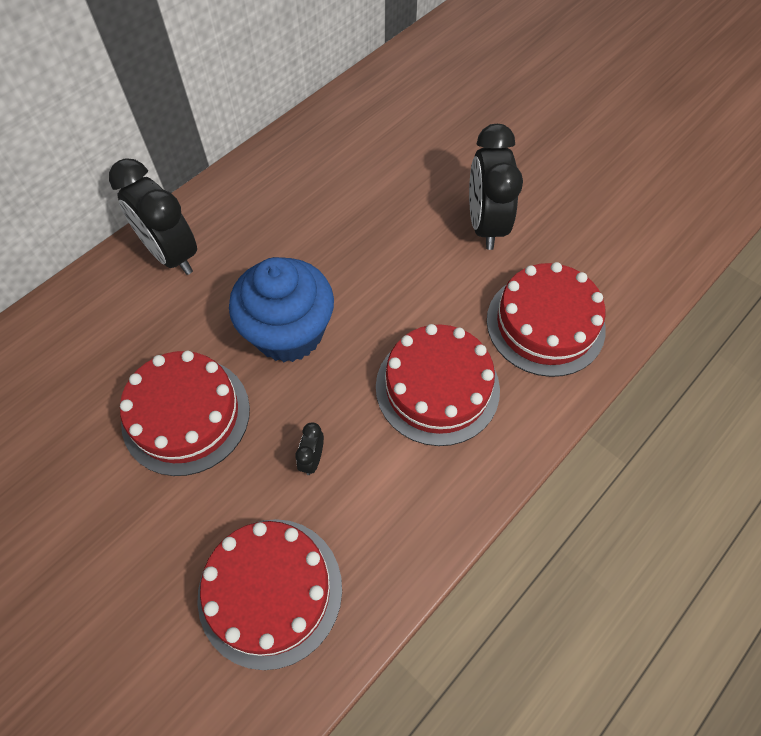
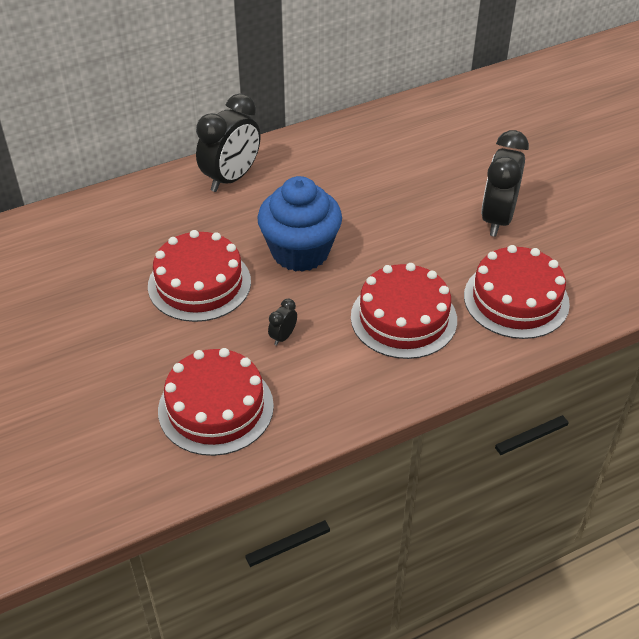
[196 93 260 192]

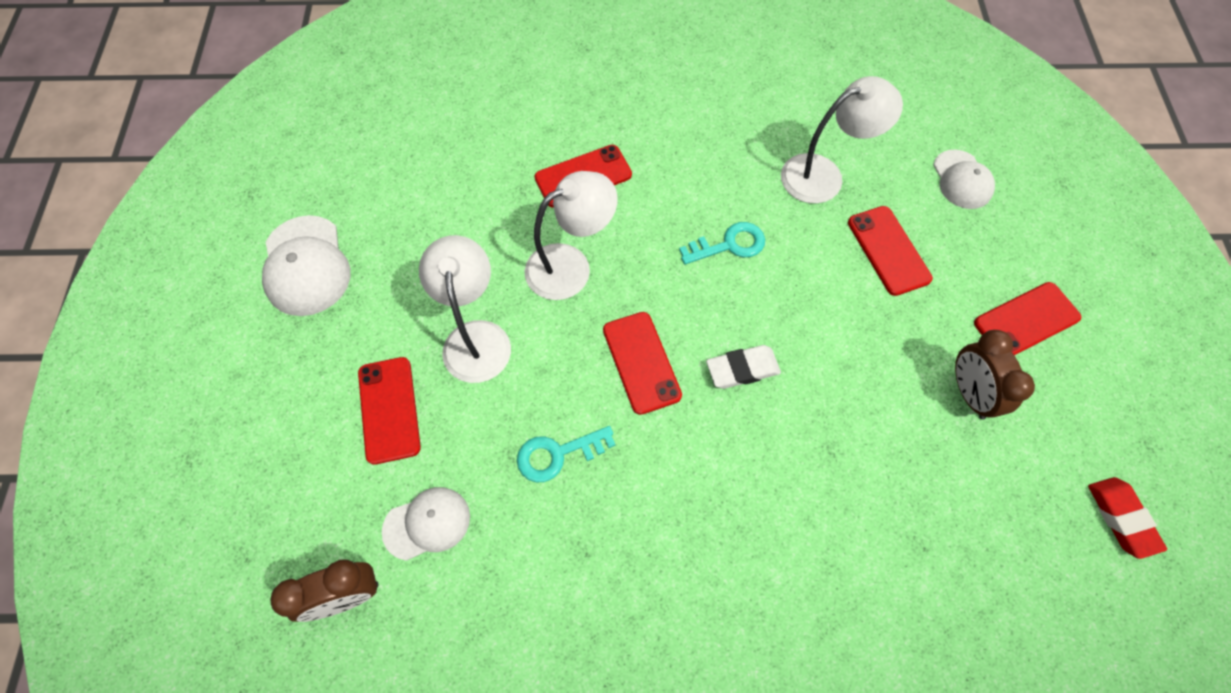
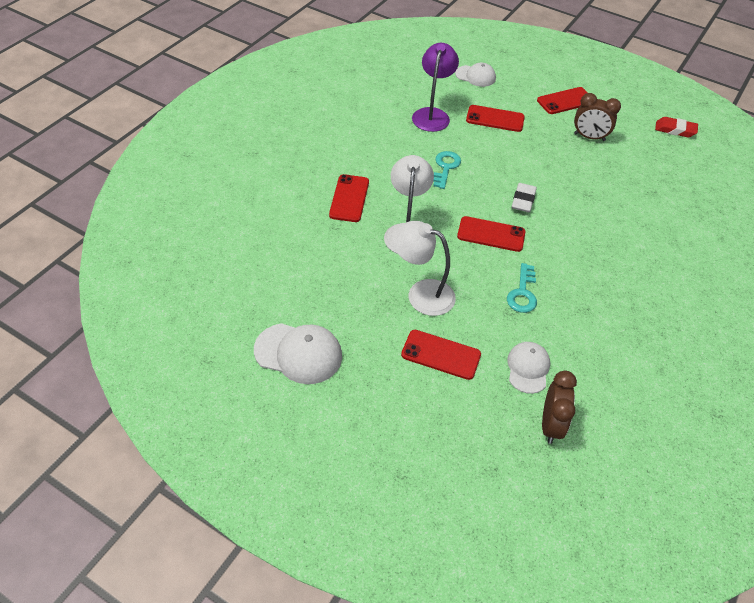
[412 43 459 132]
[537 87 588 114]

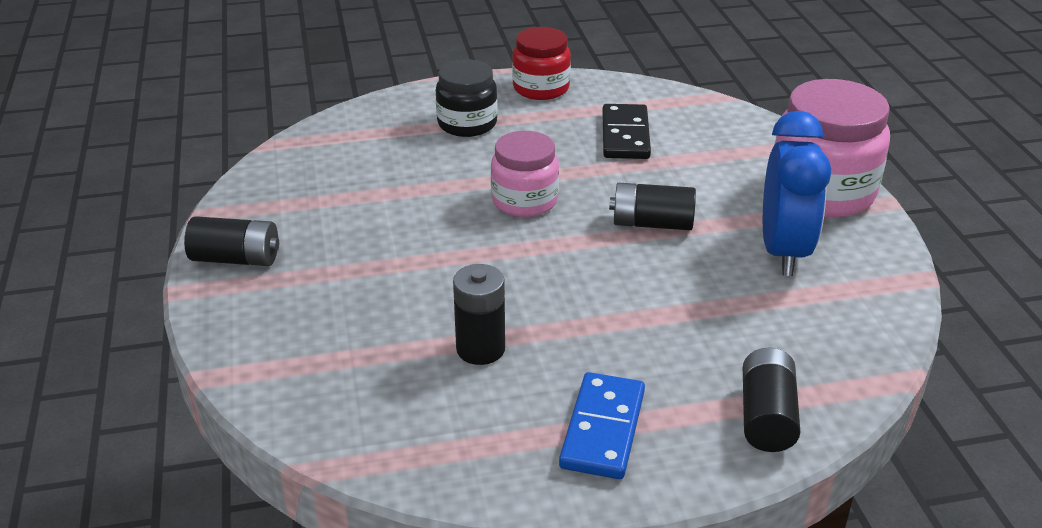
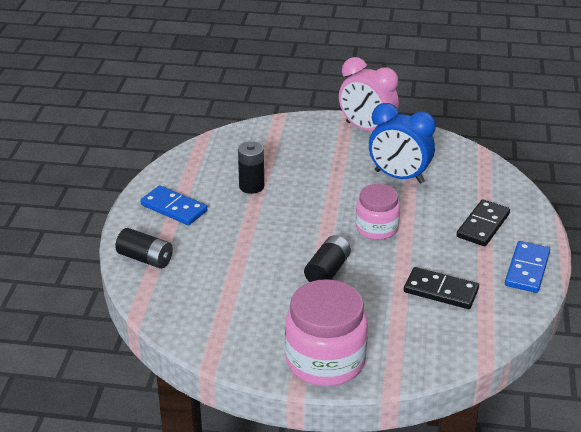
[339 57 399 131]
[369 103 436 183]
[457 199 510 246]
[505 241 550 293]

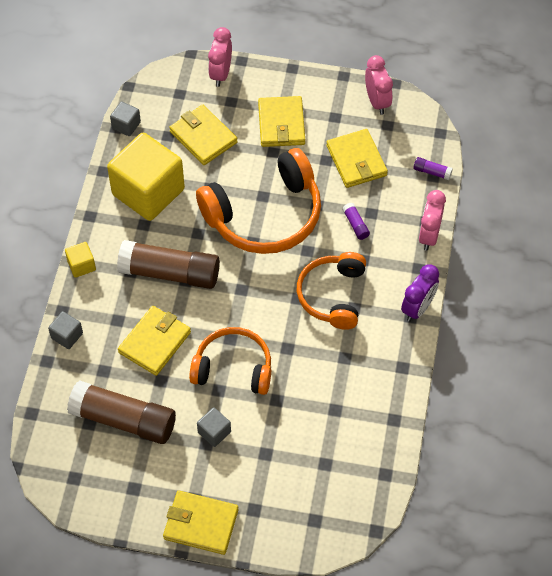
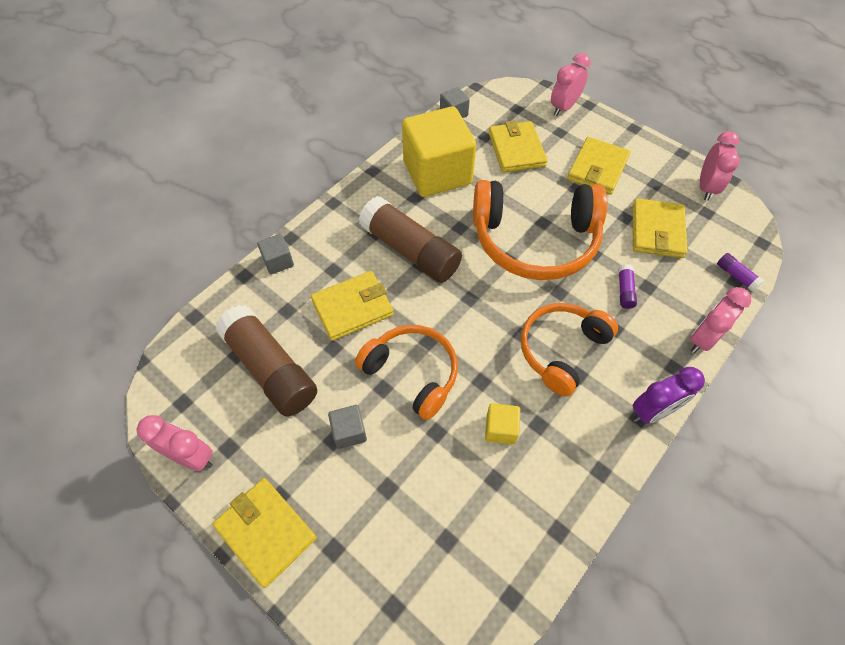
[136 415 213 471]
[485 403 520 444]

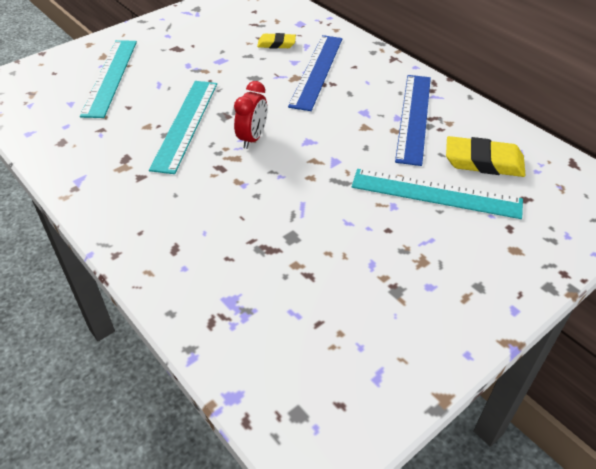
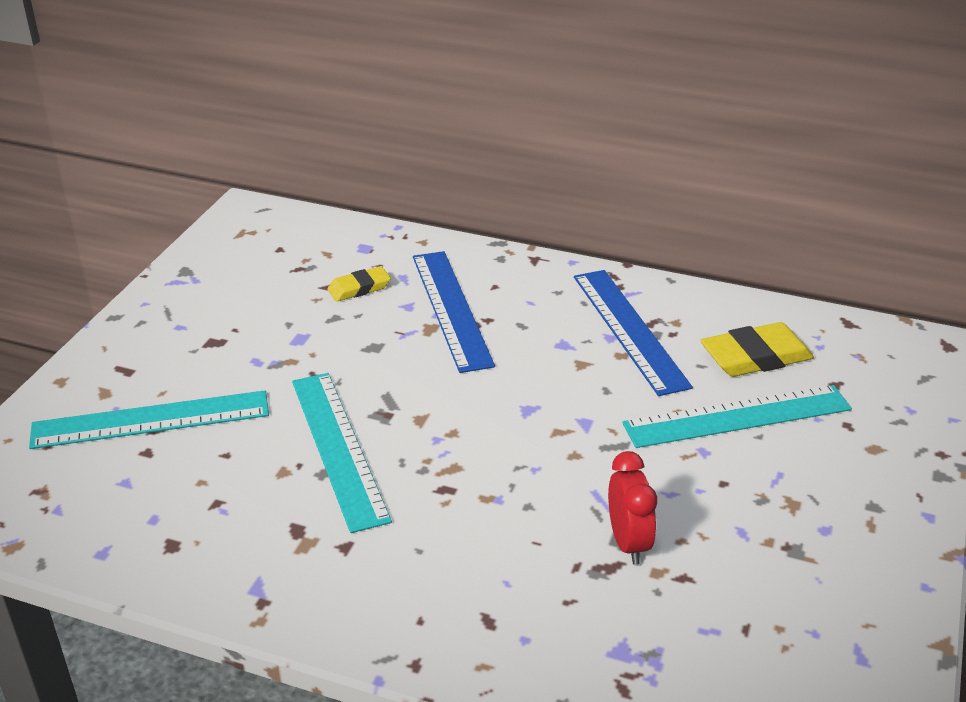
[29 390 269 449]
[608 451 657 565]

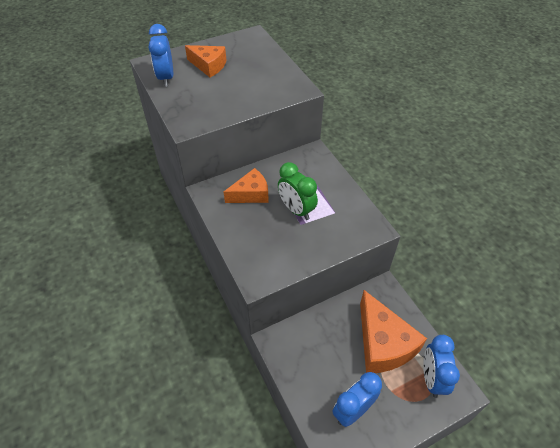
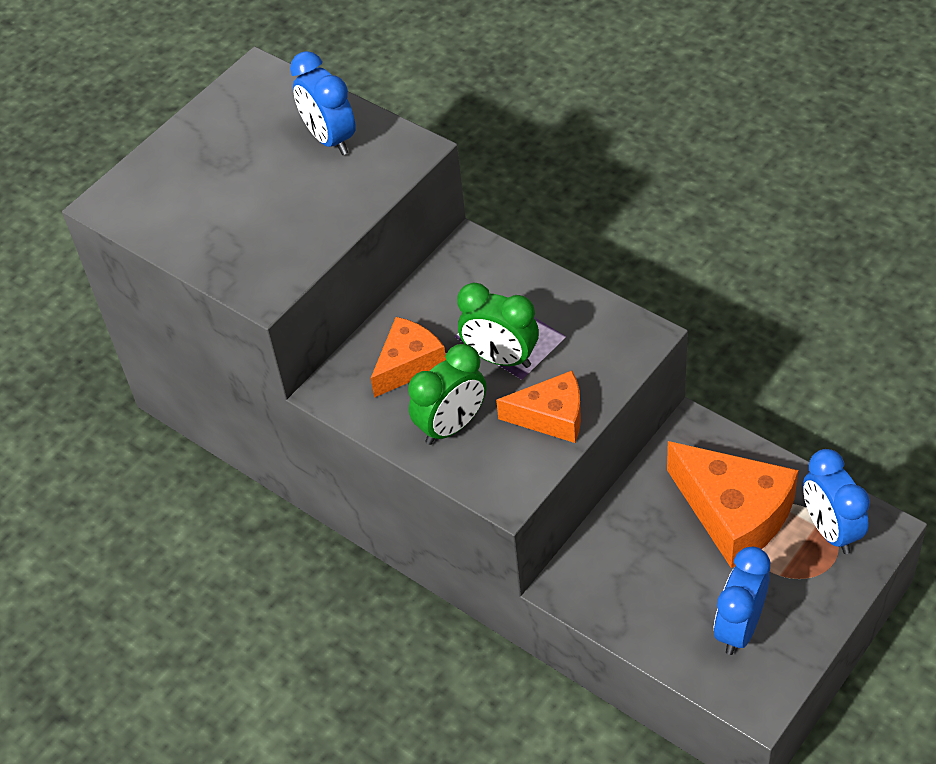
[290 51 356 155]
[408 344 486 445]
[496 371 581 443]

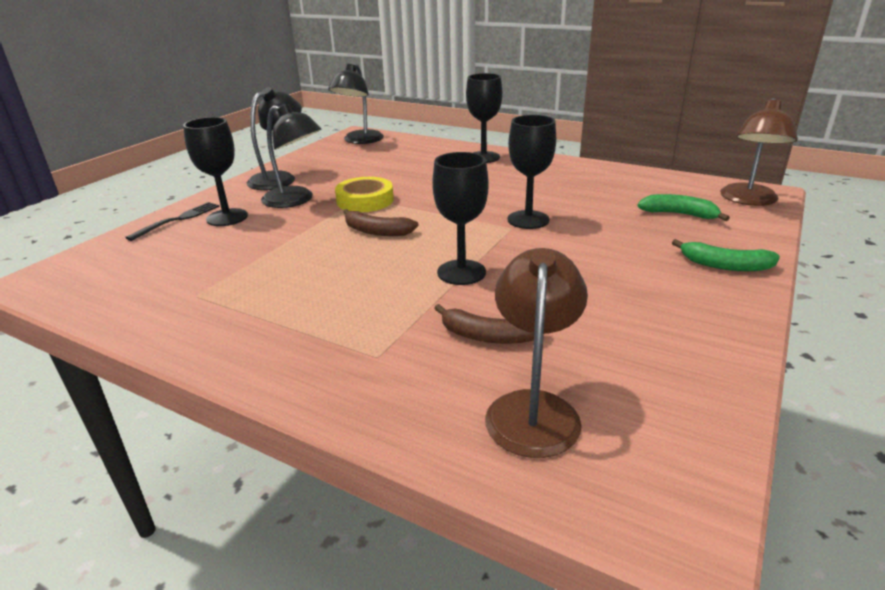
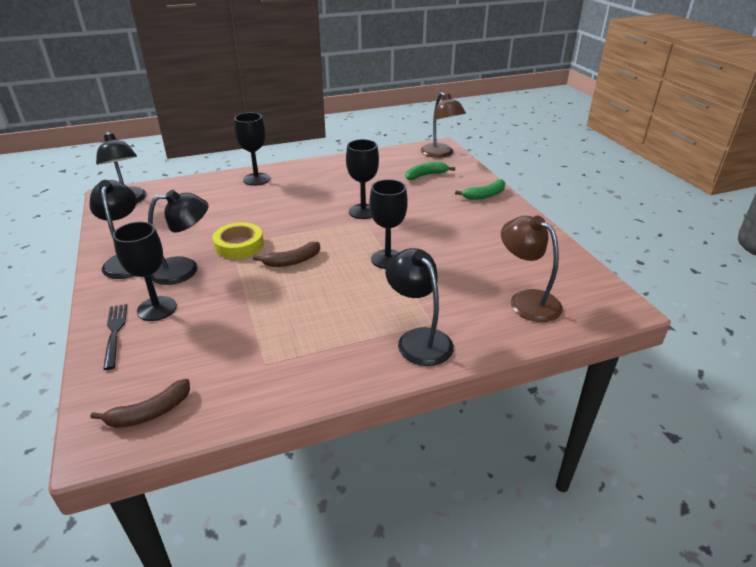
[91 379 190 428]
[385 248 454 366]

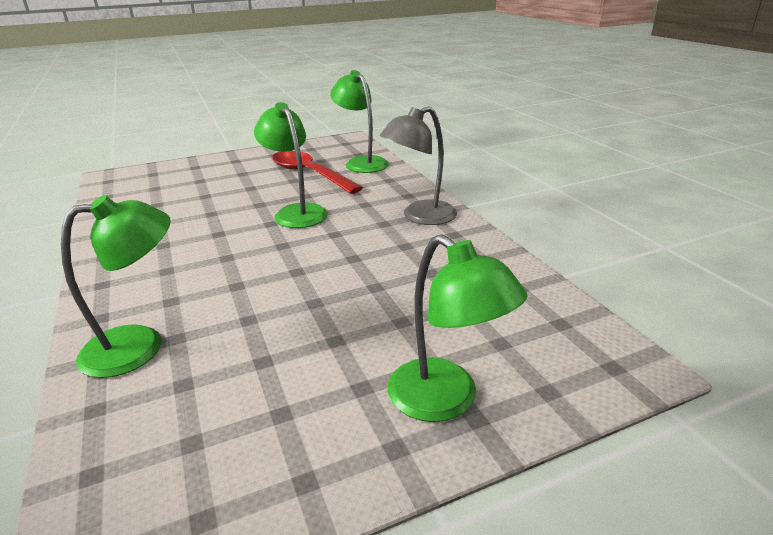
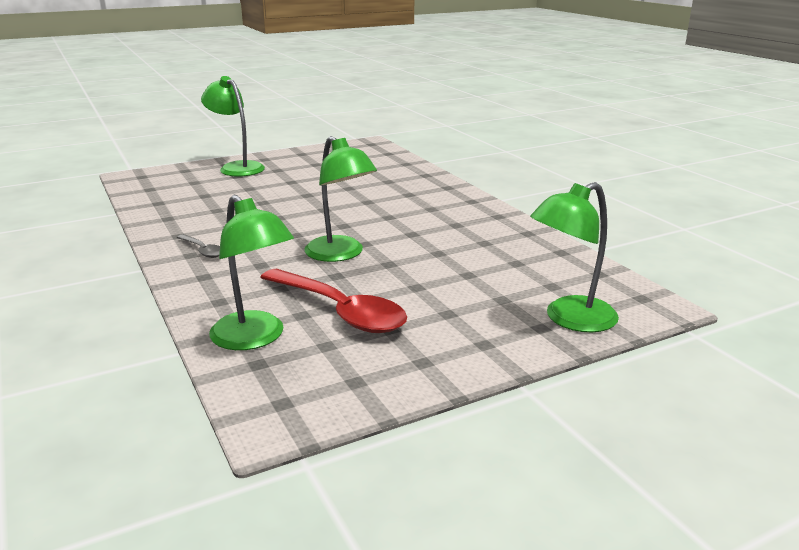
[177 234 220 258]
[530 182 619 332]

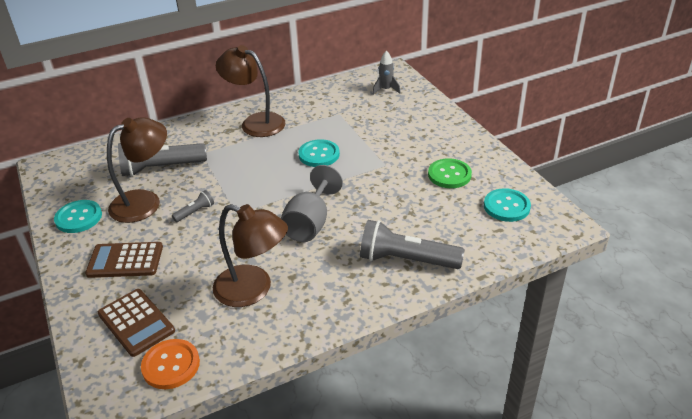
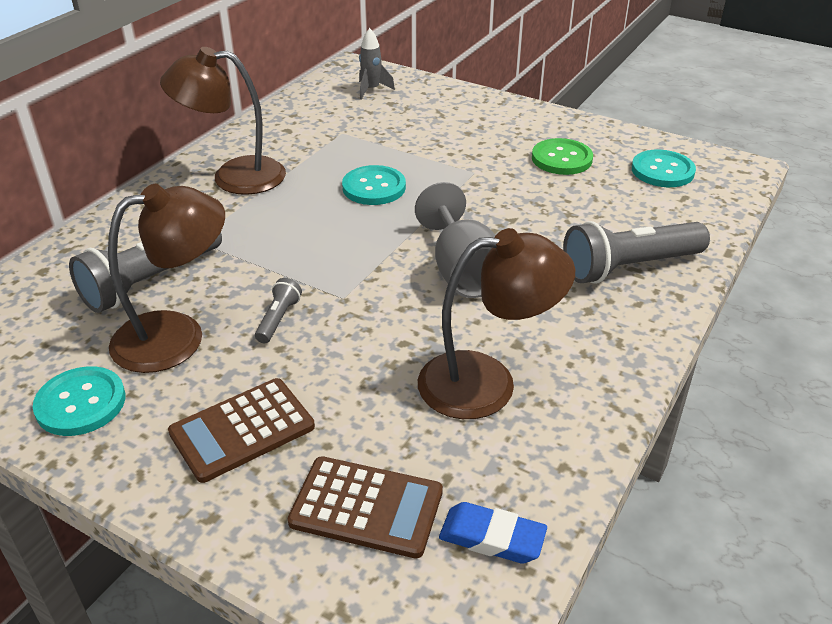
[108 184 225 373]
[439 502 547 564]

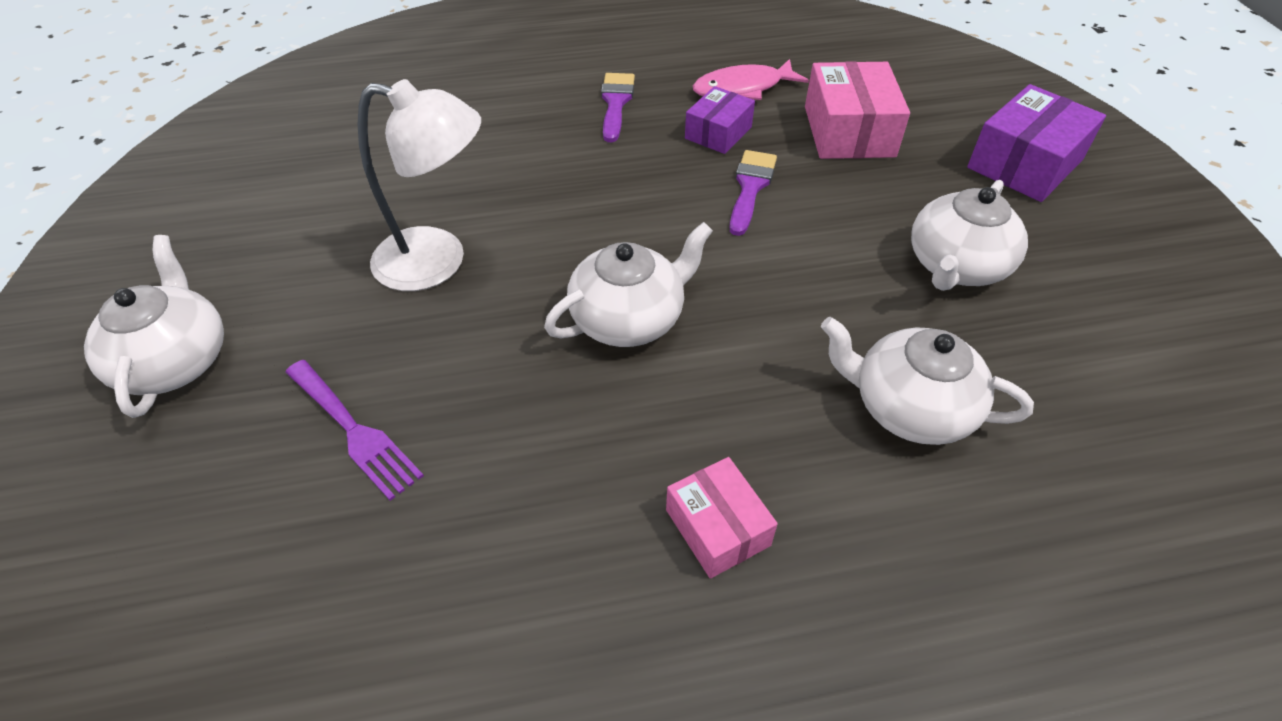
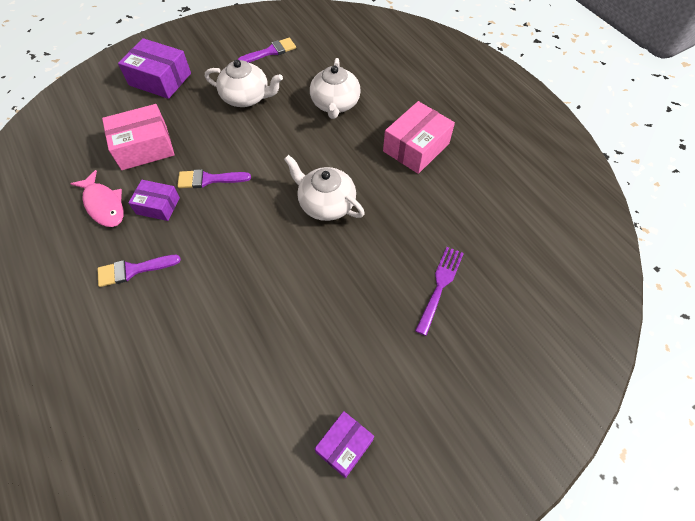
[238 38 296 63]
[314 411 374 478]
[383 101 455 174]
[84 235 224 418] (first image)
[358 79 481 291] (first image)

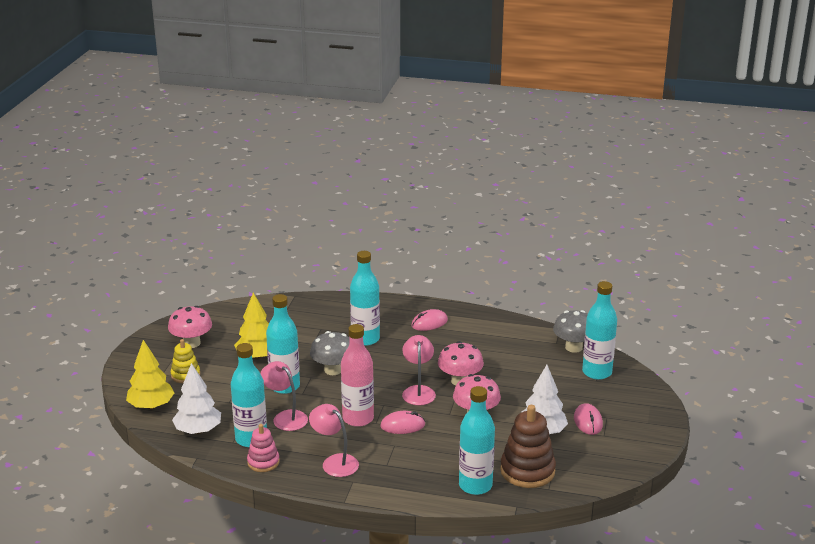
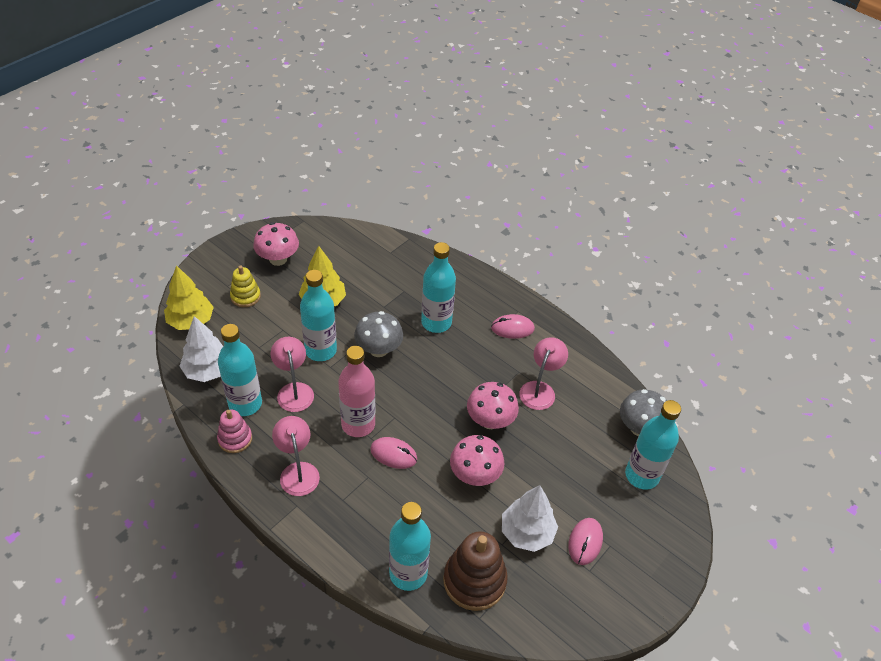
[520 337 568 410]

